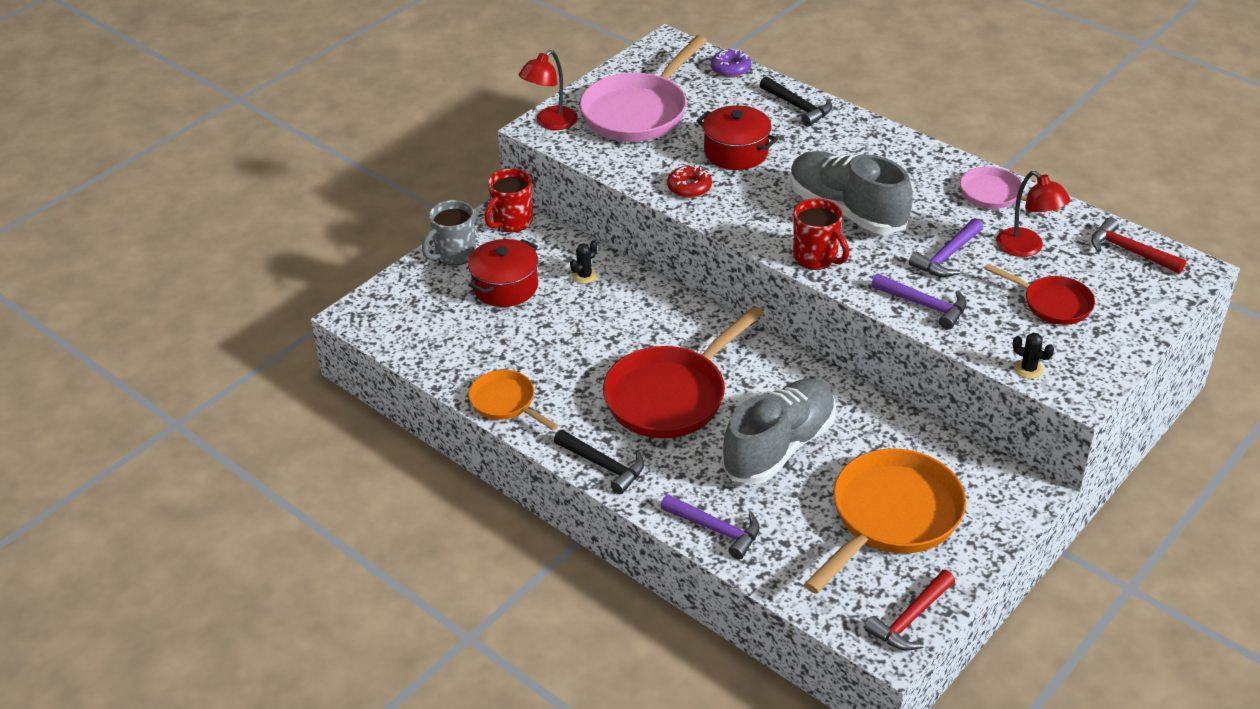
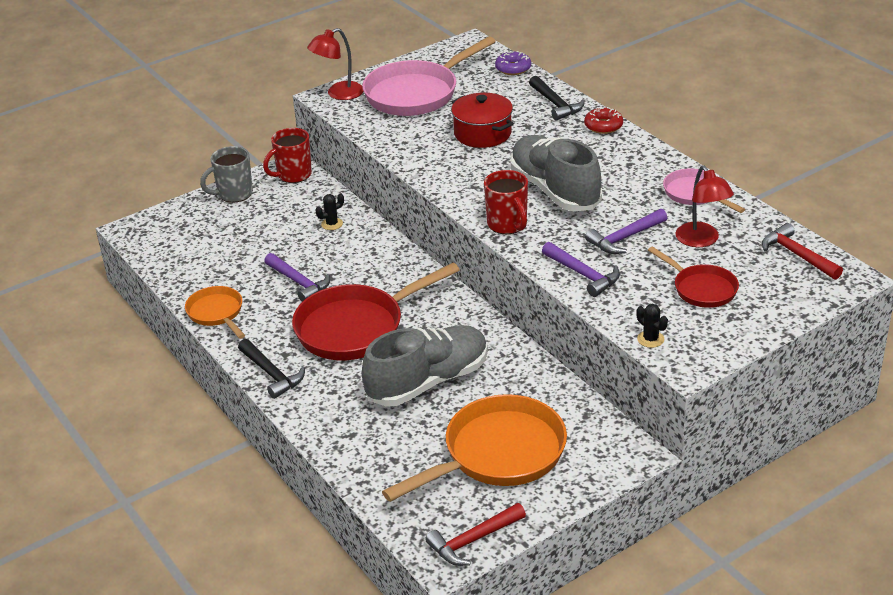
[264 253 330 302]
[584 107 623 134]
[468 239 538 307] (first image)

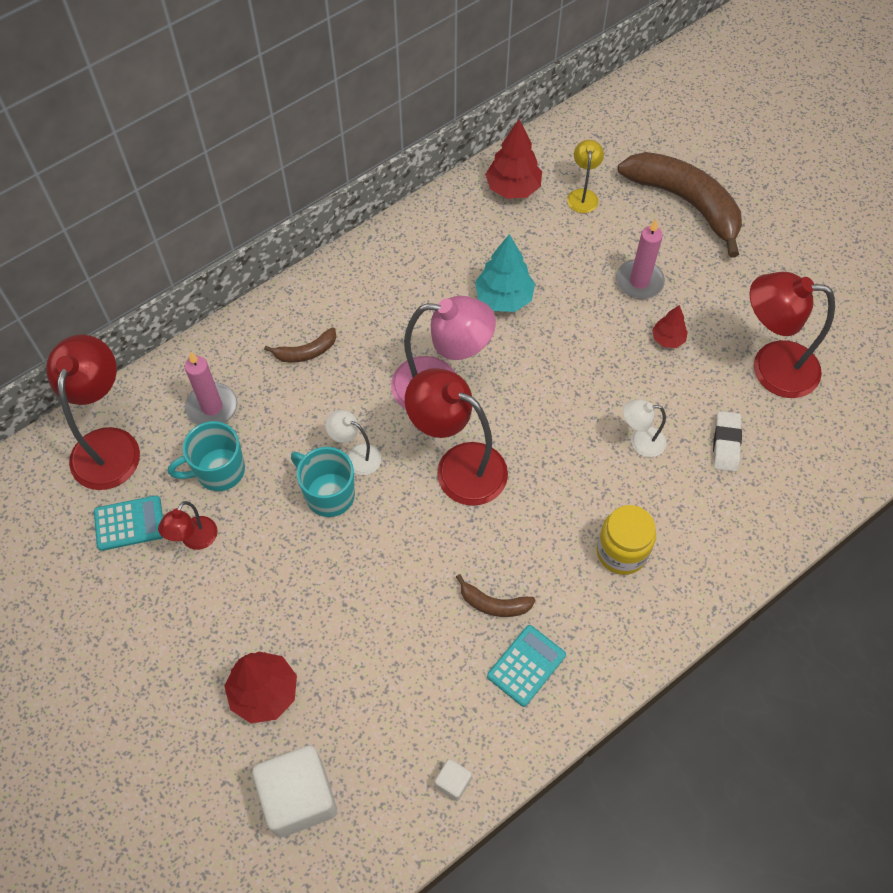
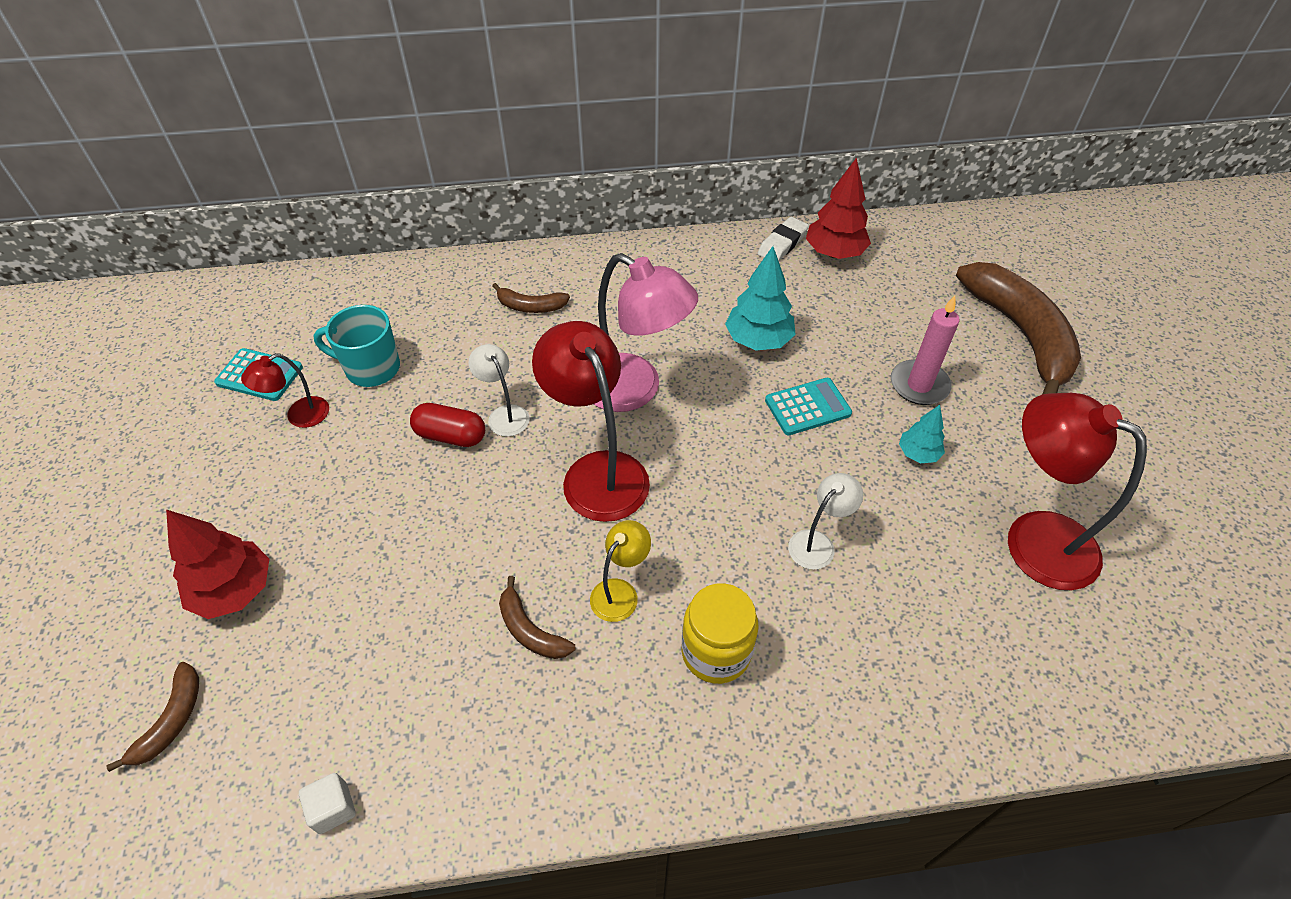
[106 662 199 772]
[410 403 485 447]
[590 520 651 622]
[758 217 809 261]
[765 378 852 435]
[788 473 863 570]
[899 405 945 463]
[46 335 140 490] (first image)
[185 352 237 425] (first image)

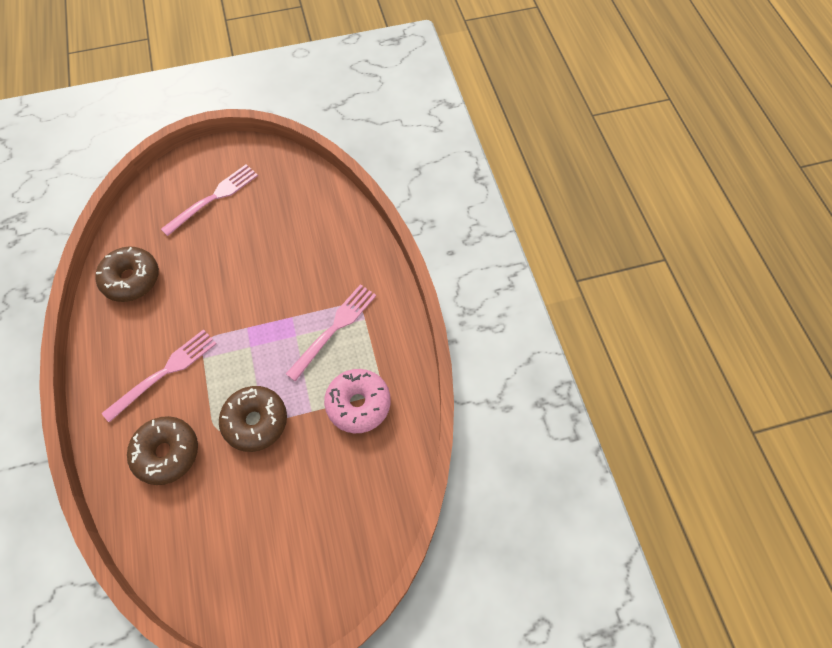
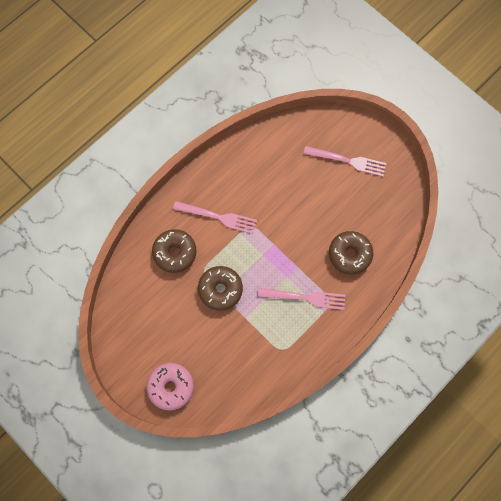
[147 363 194 411]
[329 231 373 275]

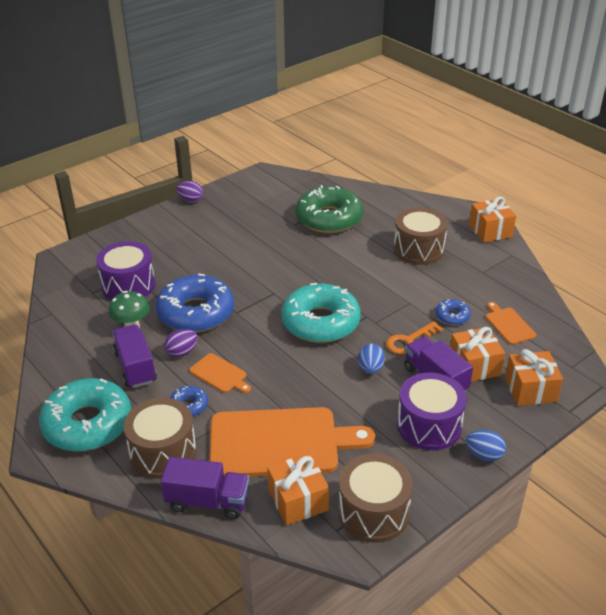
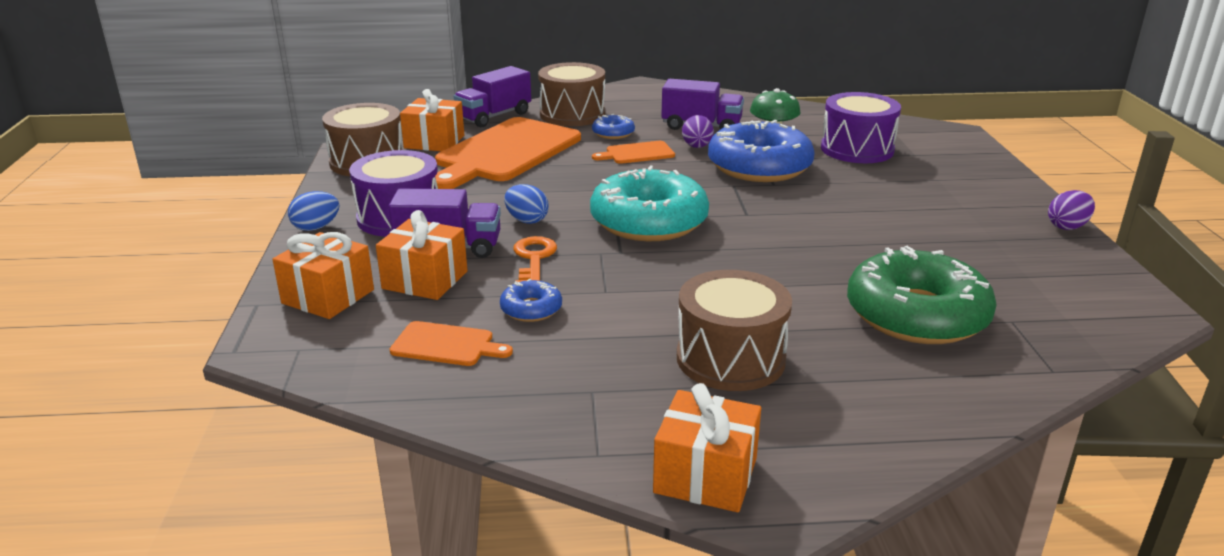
[39 378 131 451] (first image)

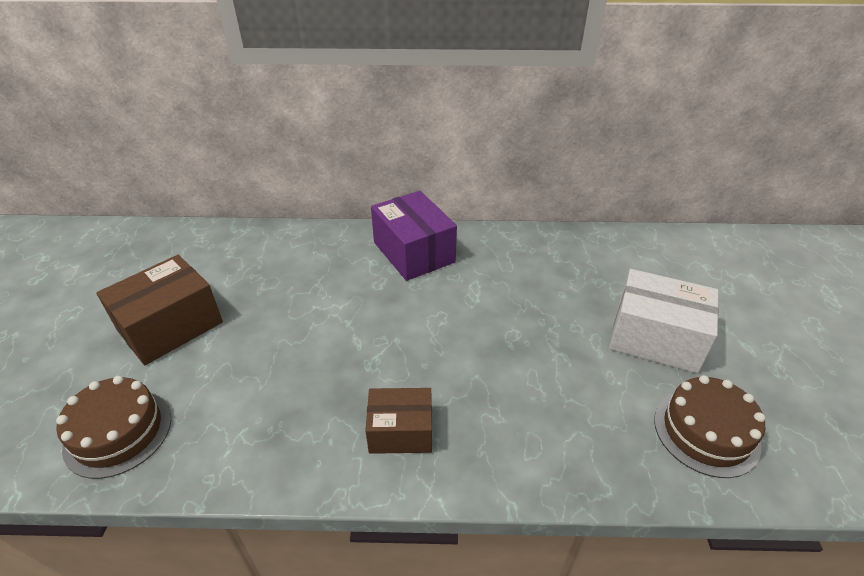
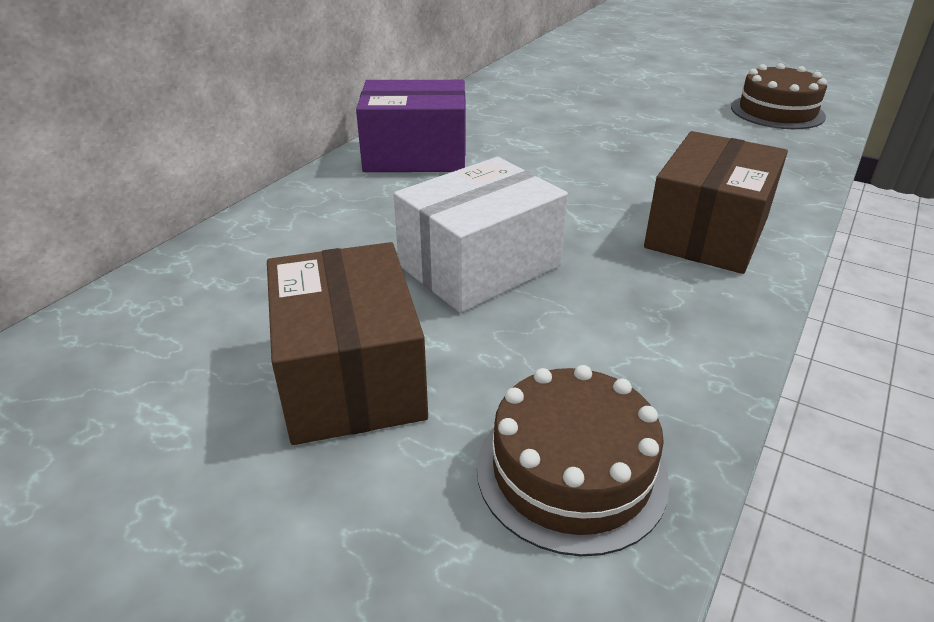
[394 157 568 313]
[644 131 788 274]

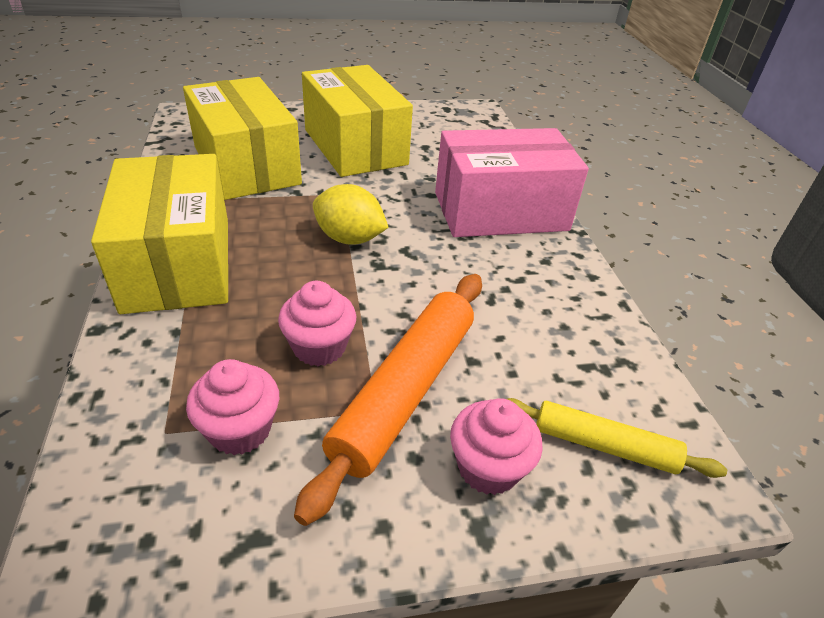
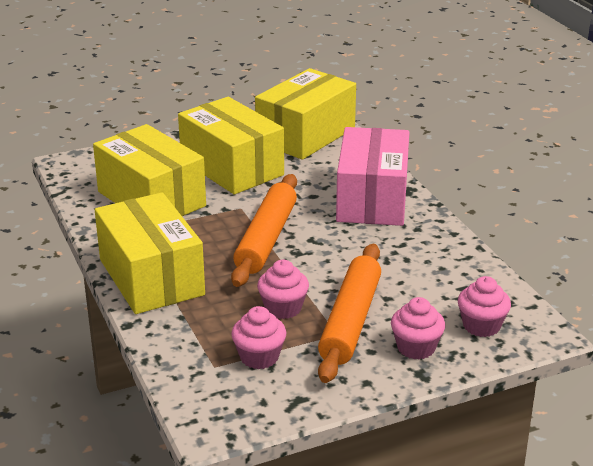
[231 174 297 287]
[255 68 356 160]
[336 127 409 226]
[458 276 511 337]

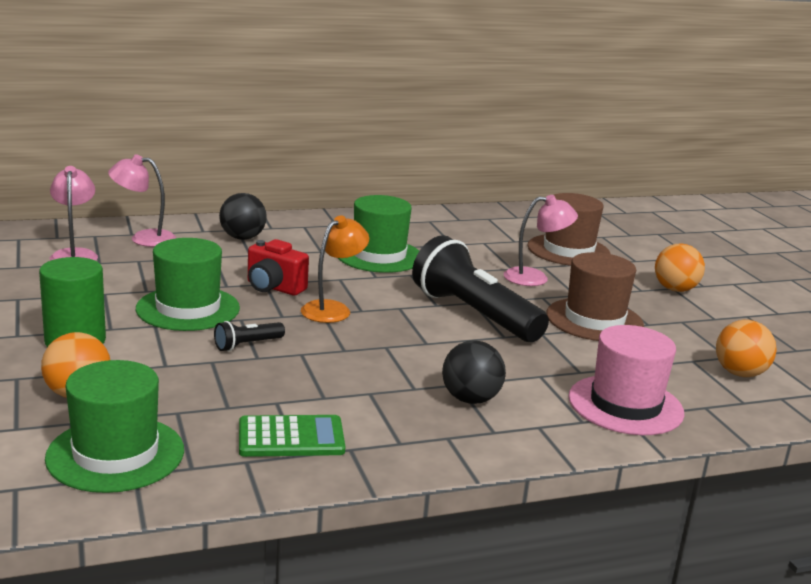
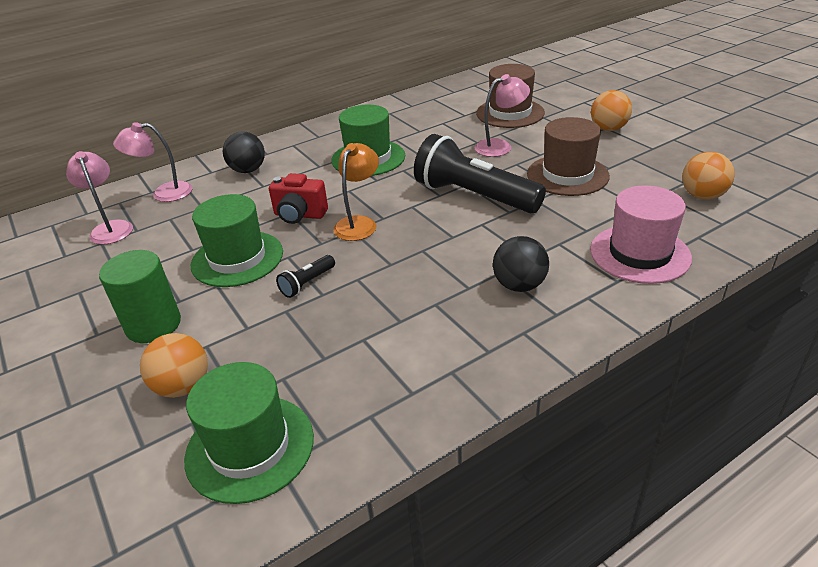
[239 415 345 457] (first image)

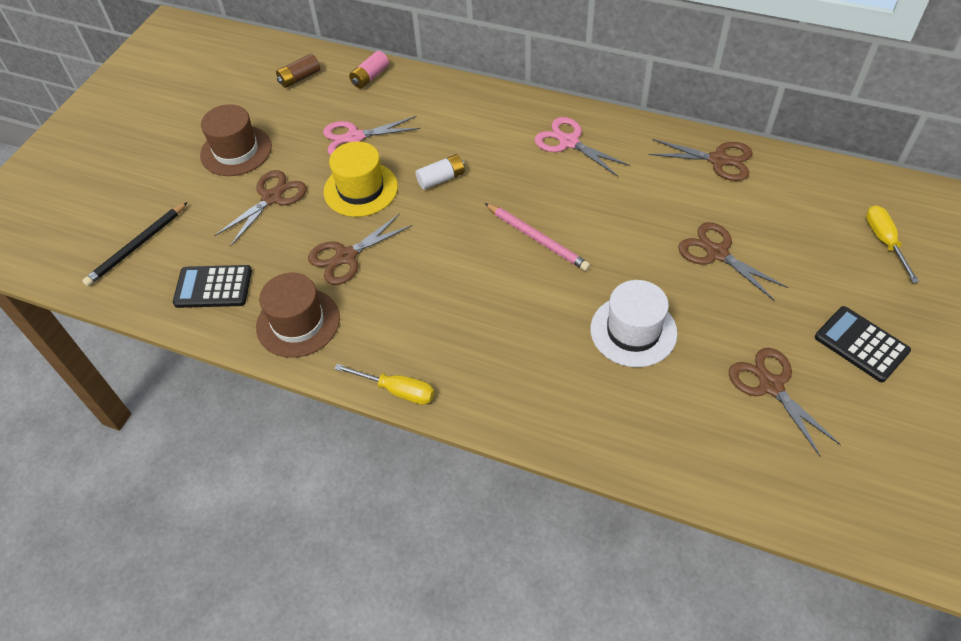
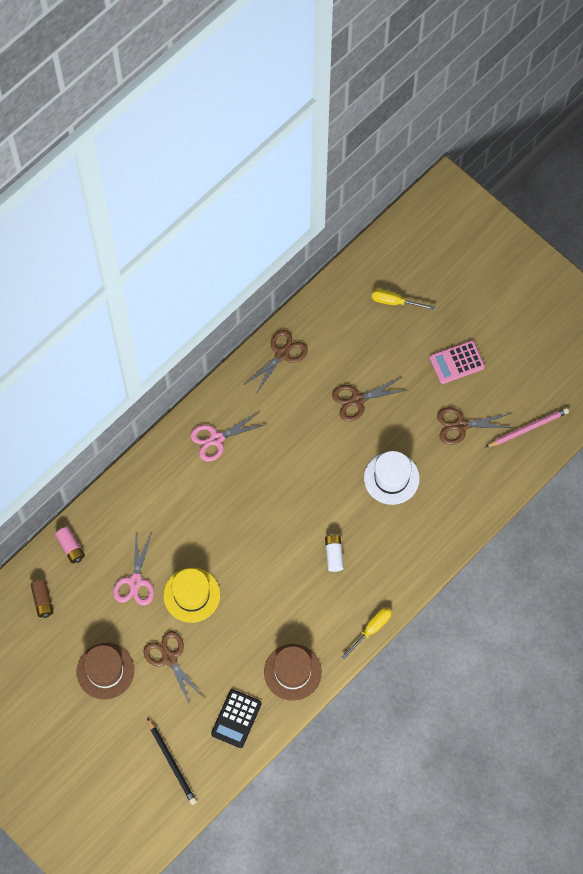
[325 534 344 572]
[430 340 485 384]
[486 408 569 447]
[308 214 412 285] (first image)

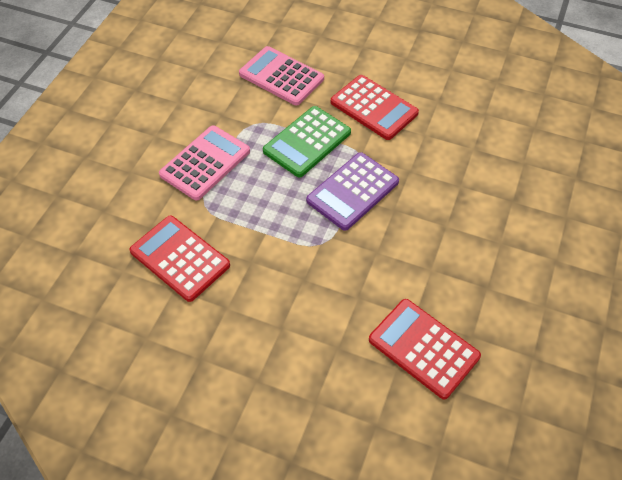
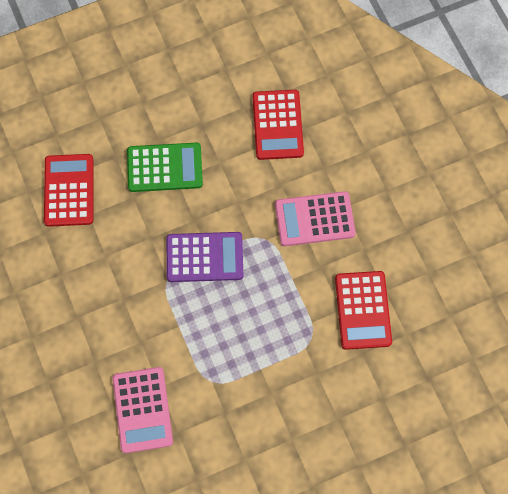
[44 154 93 227]
[127 143 203 192]
[275 191 356 246]

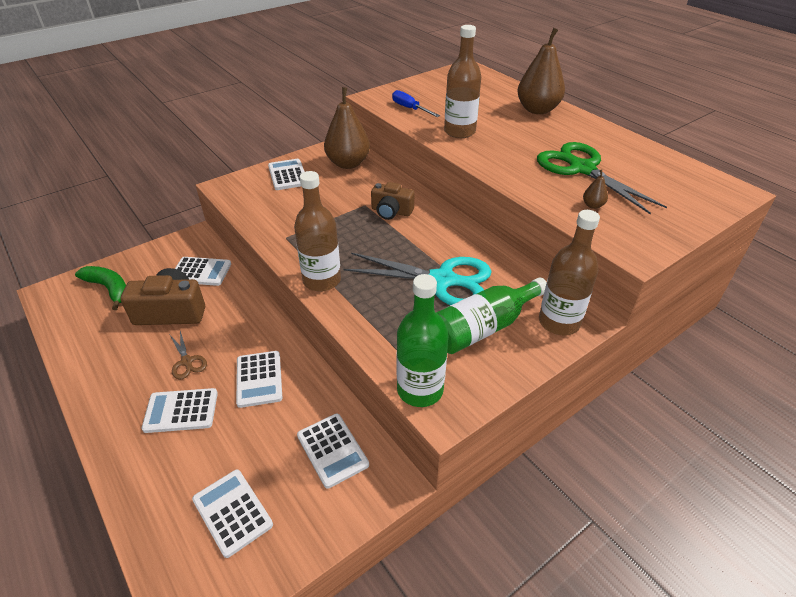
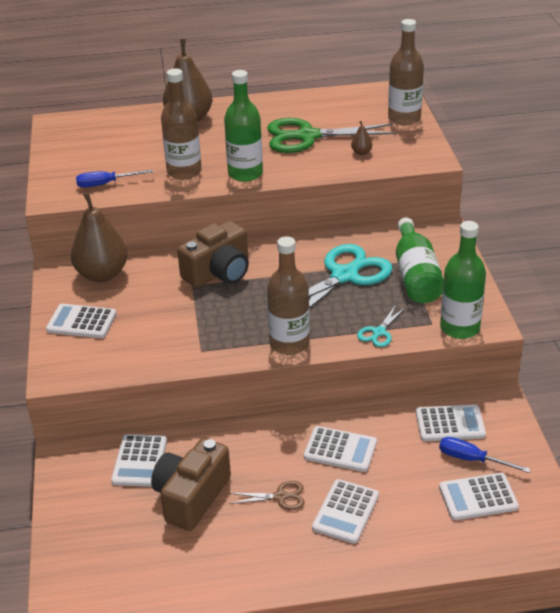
[111 434 167 487]
[177 221 249 288]
[224 70 263 182]
[357 305 406 347]
[388 19 424 125]
[439 437 531 473]
[75 266 126 310] (first image)

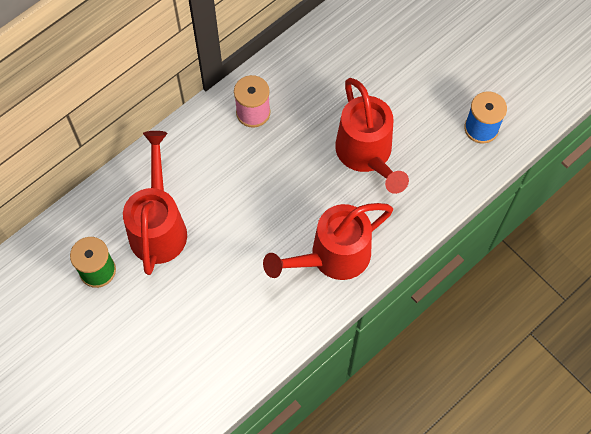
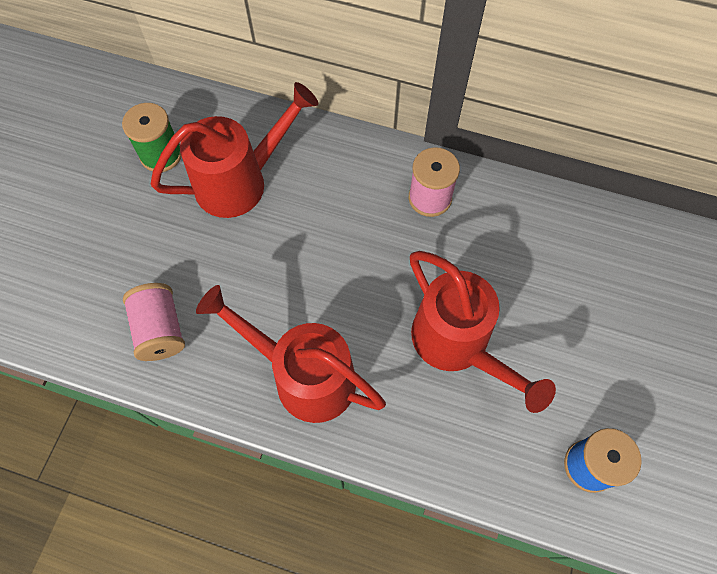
[123 283 185 361]
[410 251 556 413]

